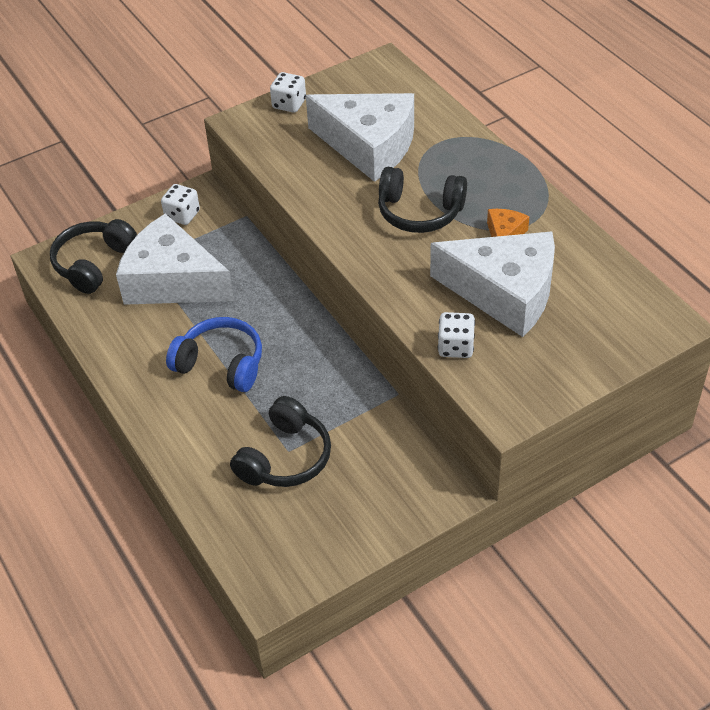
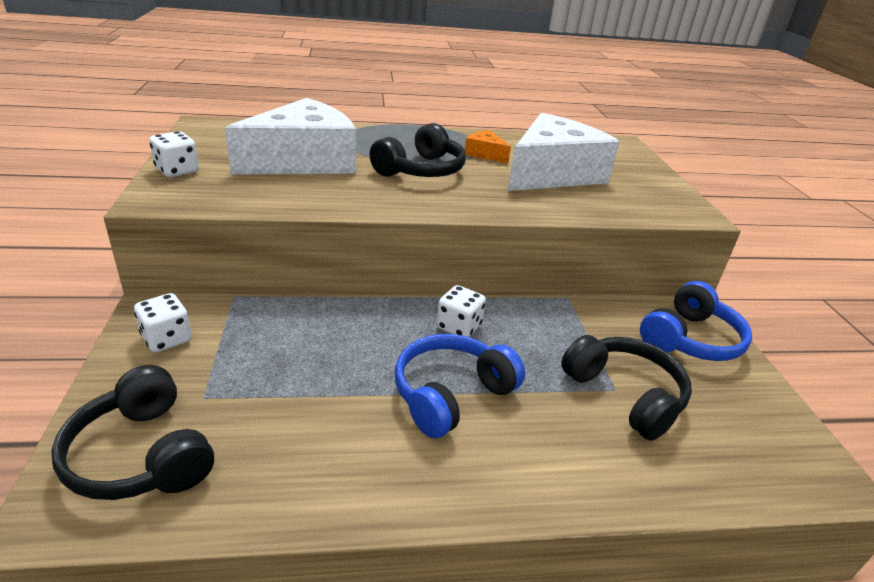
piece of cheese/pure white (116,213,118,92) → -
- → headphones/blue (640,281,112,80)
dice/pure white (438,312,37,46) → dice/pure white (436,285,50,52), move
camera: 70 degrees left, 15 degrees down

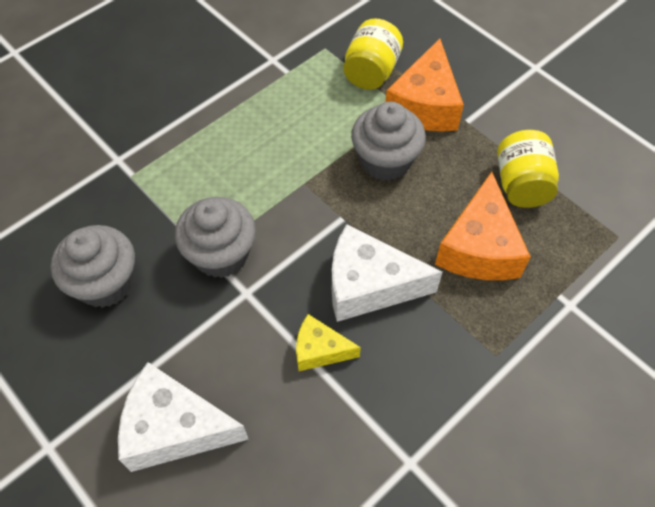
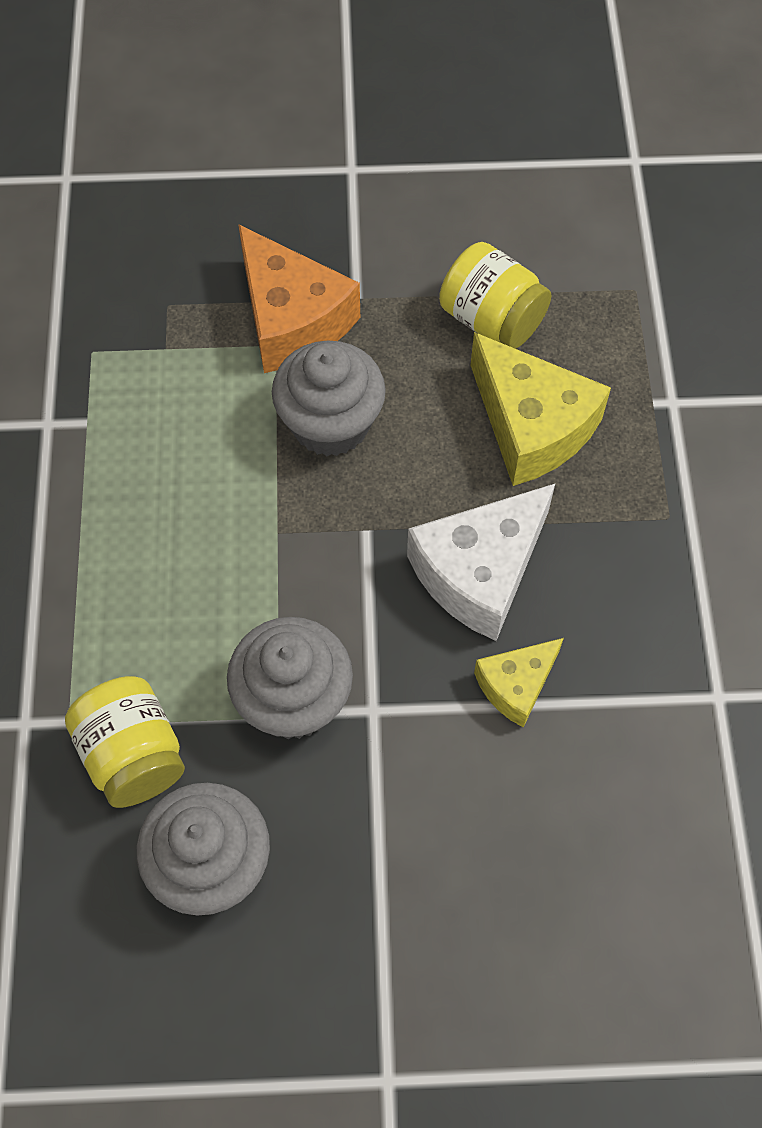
piece of cheese/pure white (118,362,131,110) → -
preserve jar/yellow (343,18,60,72) → preserve jar/yellow (65,676,120,132), move
piece of cheese/orange (435,172,96,108) → piece of cheese/yellow (470,332,141,154)
camera: 50 degrees left, 5 degrees up

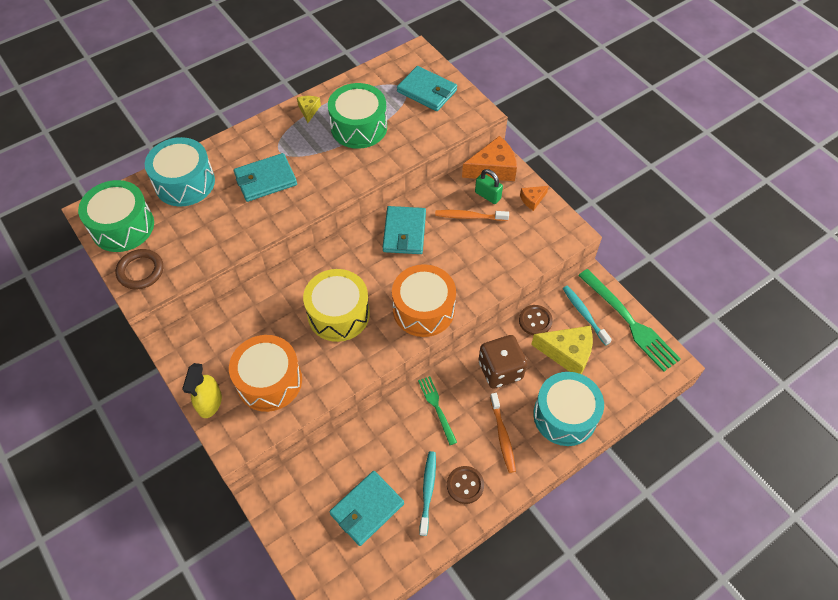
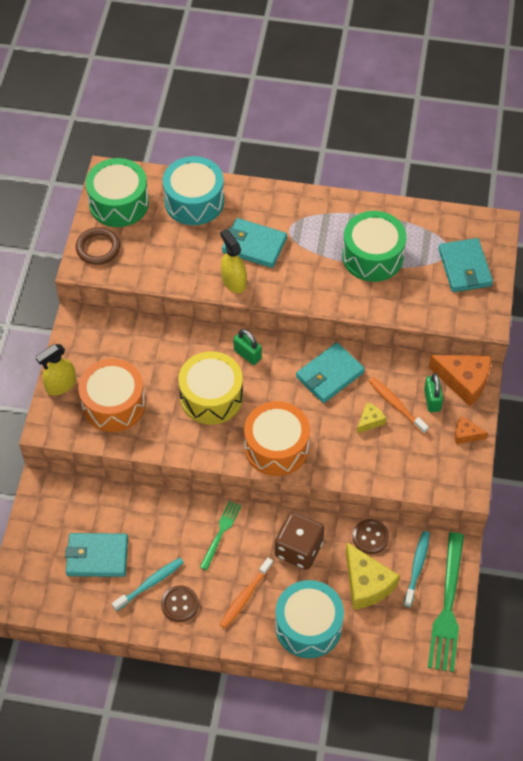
- → sprayer/yellow (220,229,27,64)
- → lock/green (234,329,28,36)
piece of cheese/yellow (297,96,24,27) → piece of cheese/yellow (357,402,29,31), move
camera: 45 degrees right, 0 degrees up

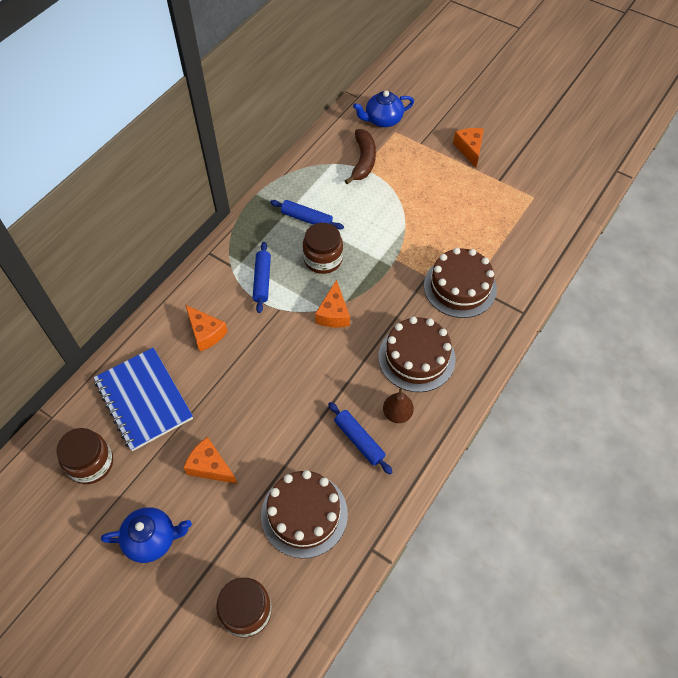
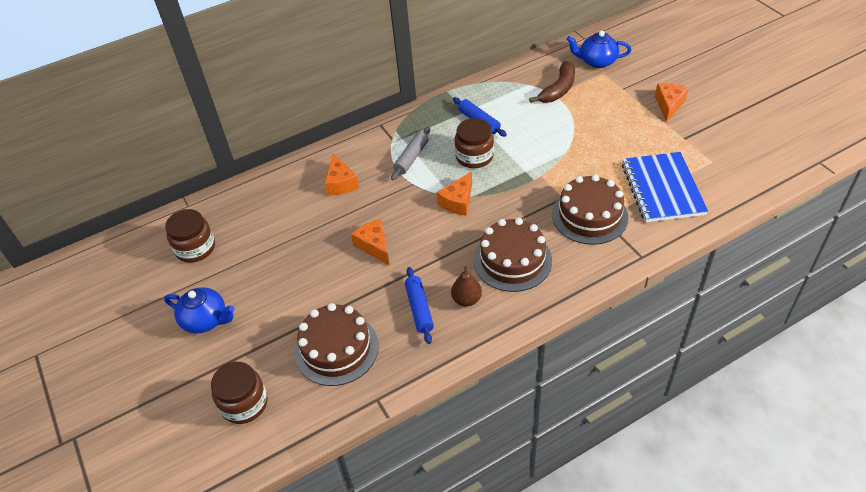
exercise book/blue (94,347,99,104) → exercise book/blue (622,152,86,70), move
piece of cheese/orange (184,437,53,47) → piece of cheese/orange (351,219,39,46), move
pastry roller/blue (253,242,18,71) → pastry roller/grey (391,127,39,53)
camera: 30 degrees right, 10 degrees down

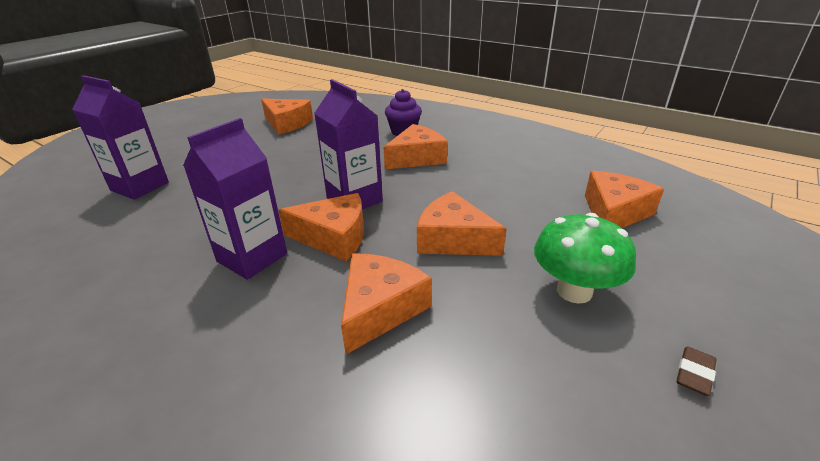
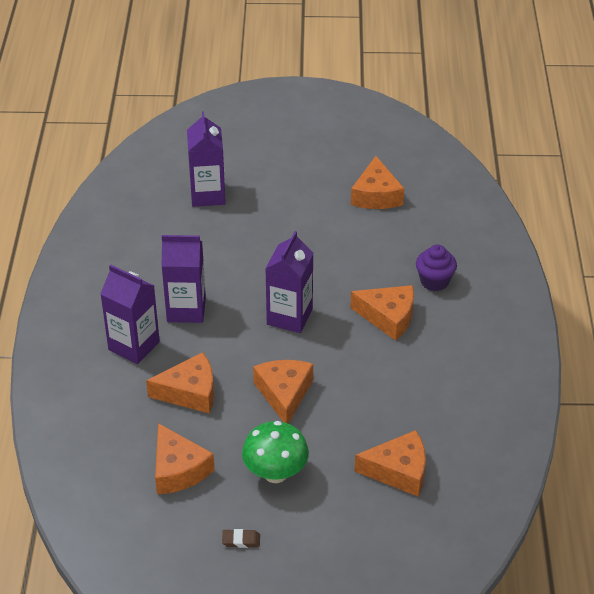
- → juice carton/violet (100,264,60,100)
piece of cheese/orange (279,193,85,68) → piece of cheese/orange (155,423,60,71), move
camera: 55 degrees right, 10 degrees up

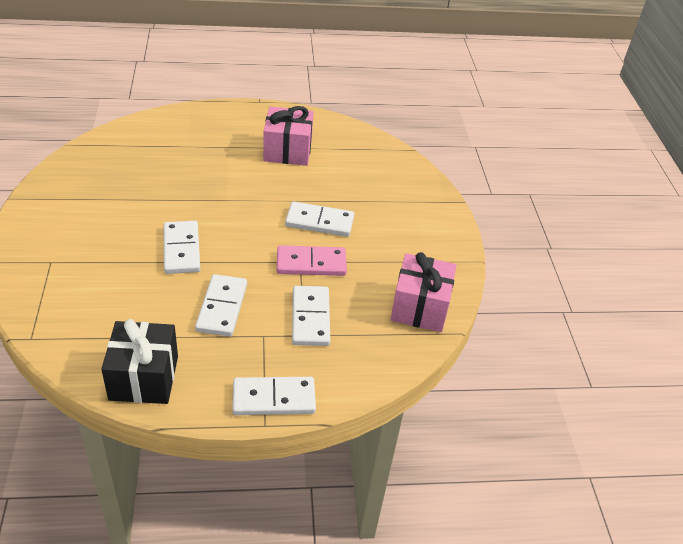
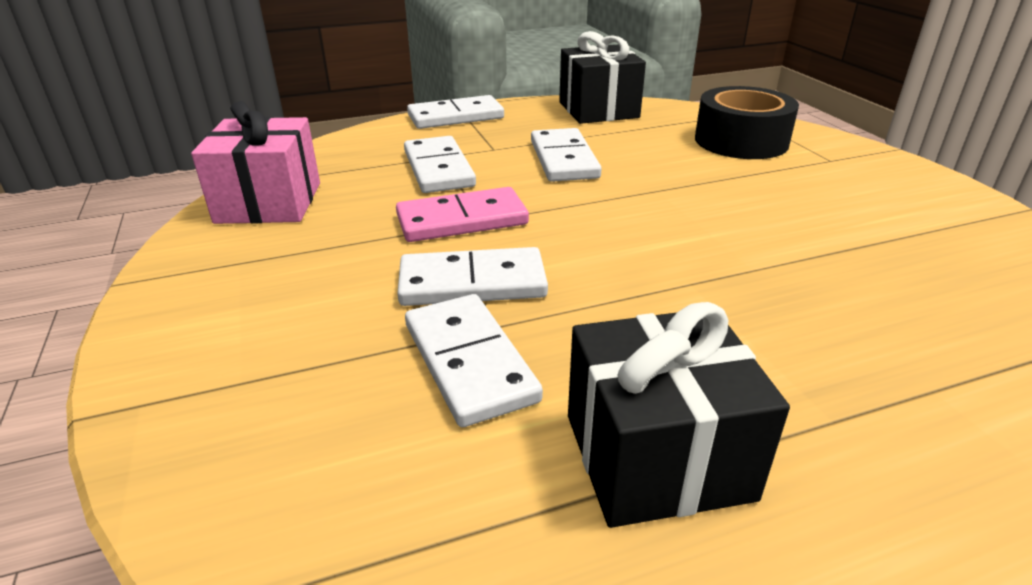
- → tape/jet-black (695,86,104,73)
domino piece/pure white (163,221,37,53) → domino piece/pure white (405,294,138,133), move
gift/rose-pink (263,106,50,60) → gift/jet-black (568,302,222,226)
camera: 170 degrees right, 10 degrees down

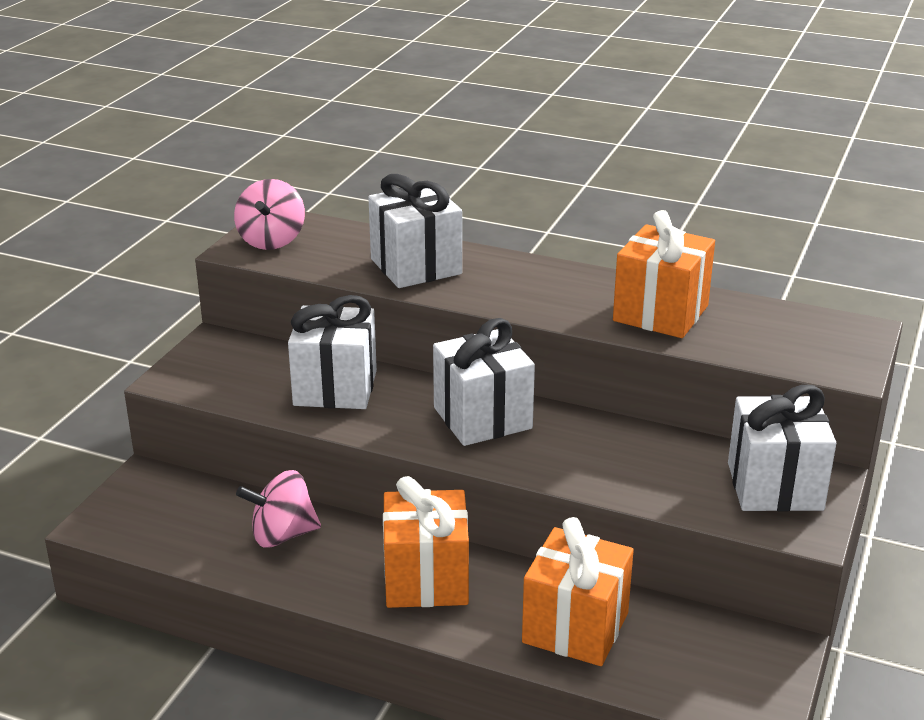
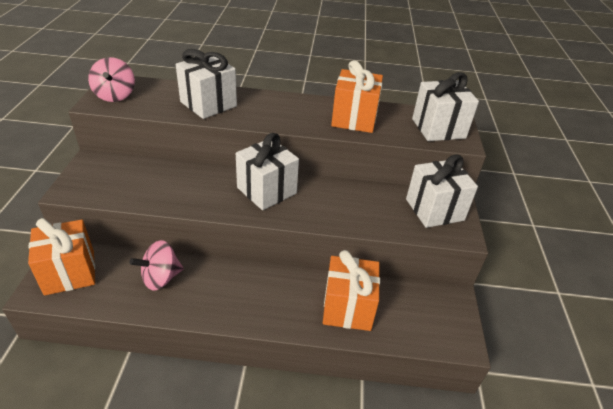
gift/pure white (288,295,89,114) → gift/pure white (412,72,67,69), move
gift/orange (383,476,86,132) → gift/orange (28,218,67,77), move
camera: 20 degrees left, 10 degrees up

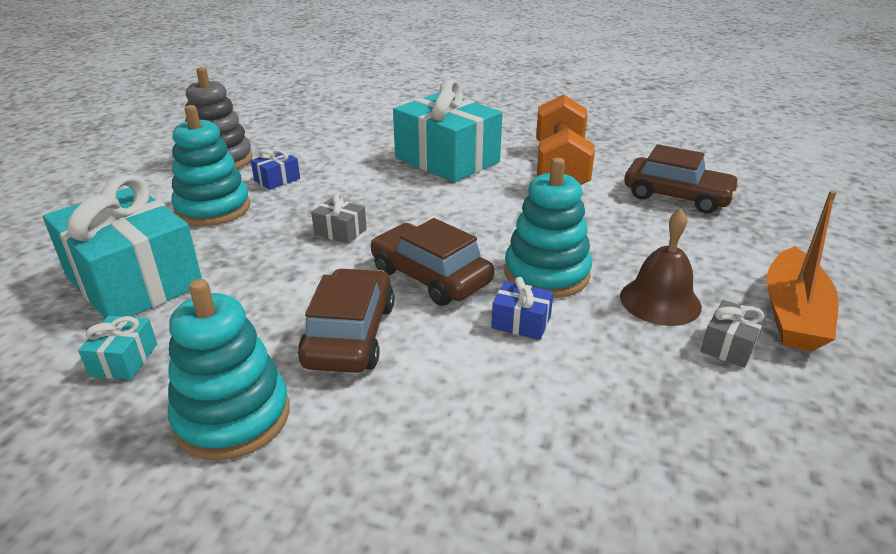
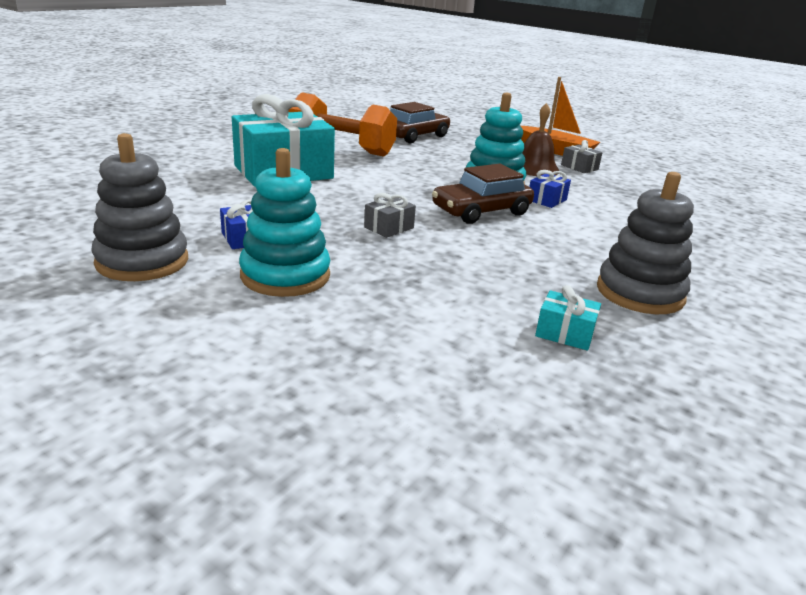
gift/aqua (43,174,159,145) → -
car/russet (298,268,96,105) → -
stacking toy/aqua (168,279,122,182) → stacking toy/grey (597,172,97,142)
camera: 75 degrees left, 5 degrees down

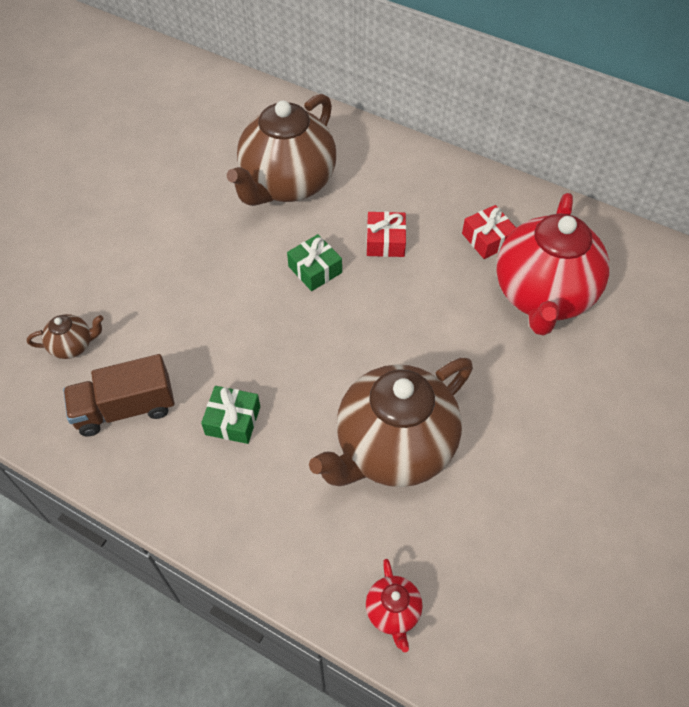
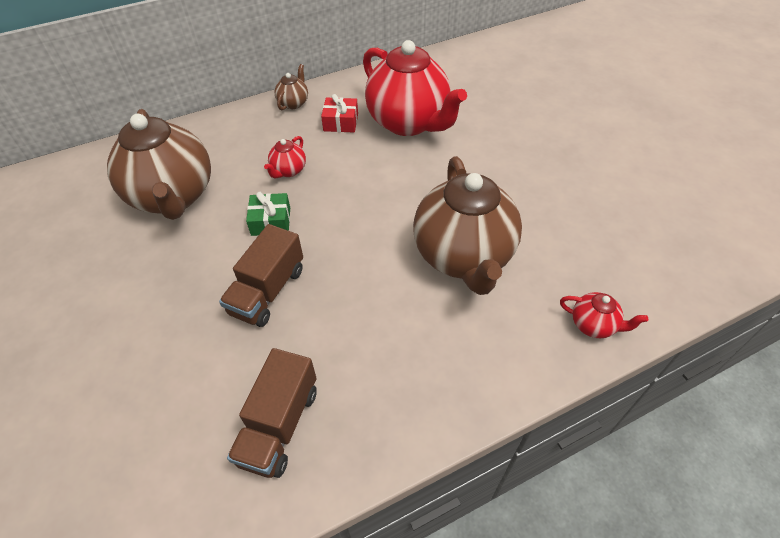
gift/green (201,386,59,58) → -
- → truck/russet (219,224,84,103)
teapot/russet (27,314,76,45) → teapot/russet (274,64,34,46), move
gift/red (367,211,39,46) → teapot/red (264,136,42,43)
camera: 55 degrees left, 5 degrees down

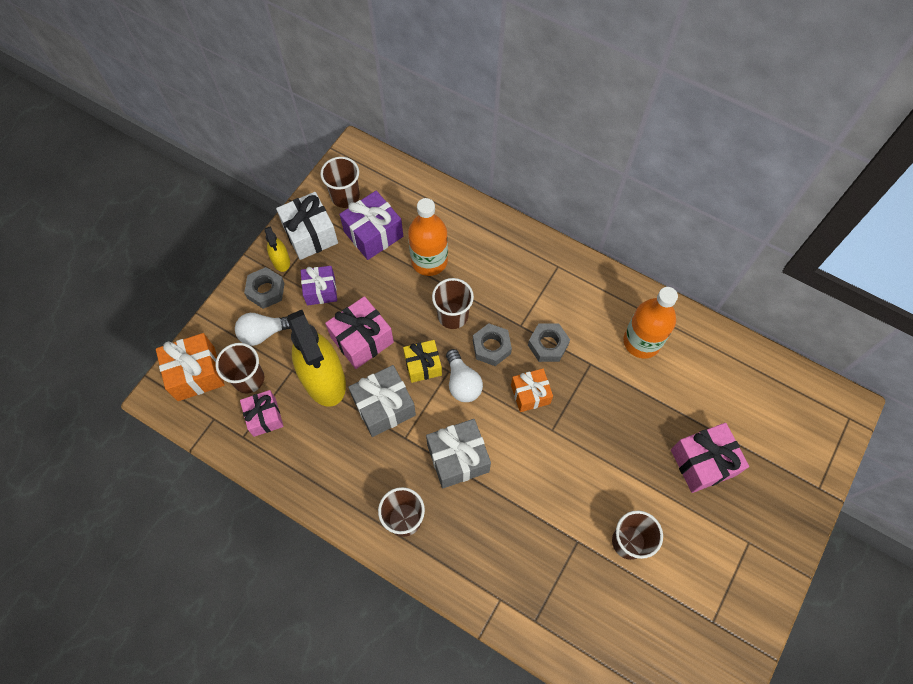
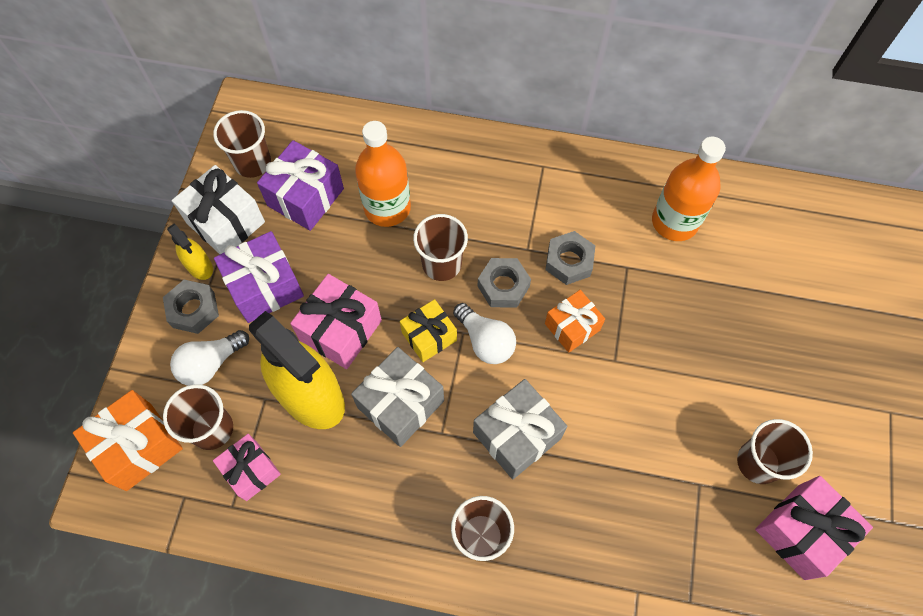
gift/rose-pink (671,423,78,70) → gift/rose-pink (755,476,118,104), move
gift/violet (301,266,36,39) → gift/violet (214,231,90,92), x1.50
camera: 20 degrees left, 0 degrees up

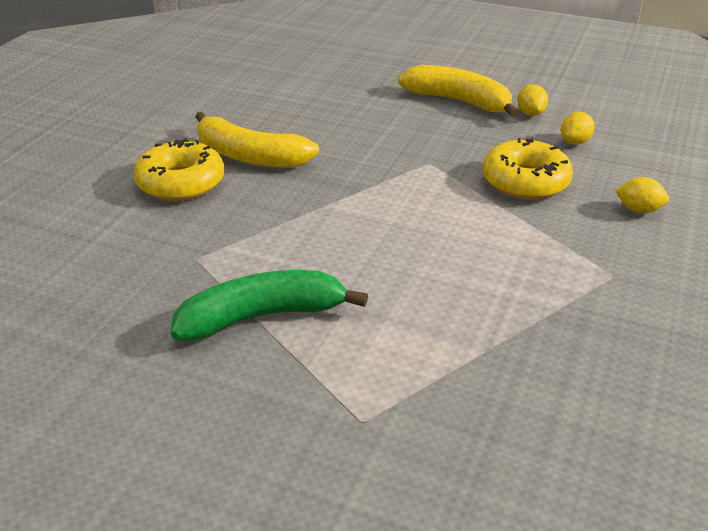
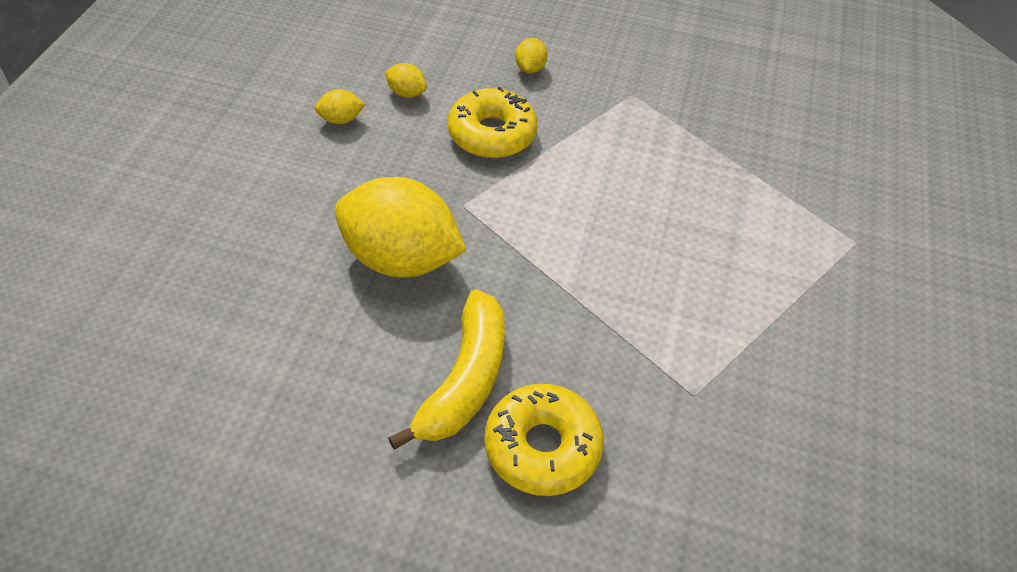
banana fruit/green (171,270,197,71) → -
banana fruit/yellow (398,65,121,53) → -
- → lemon/yellow (335,177,132,101)
camera: 100 degrees left, 15 degrees up

